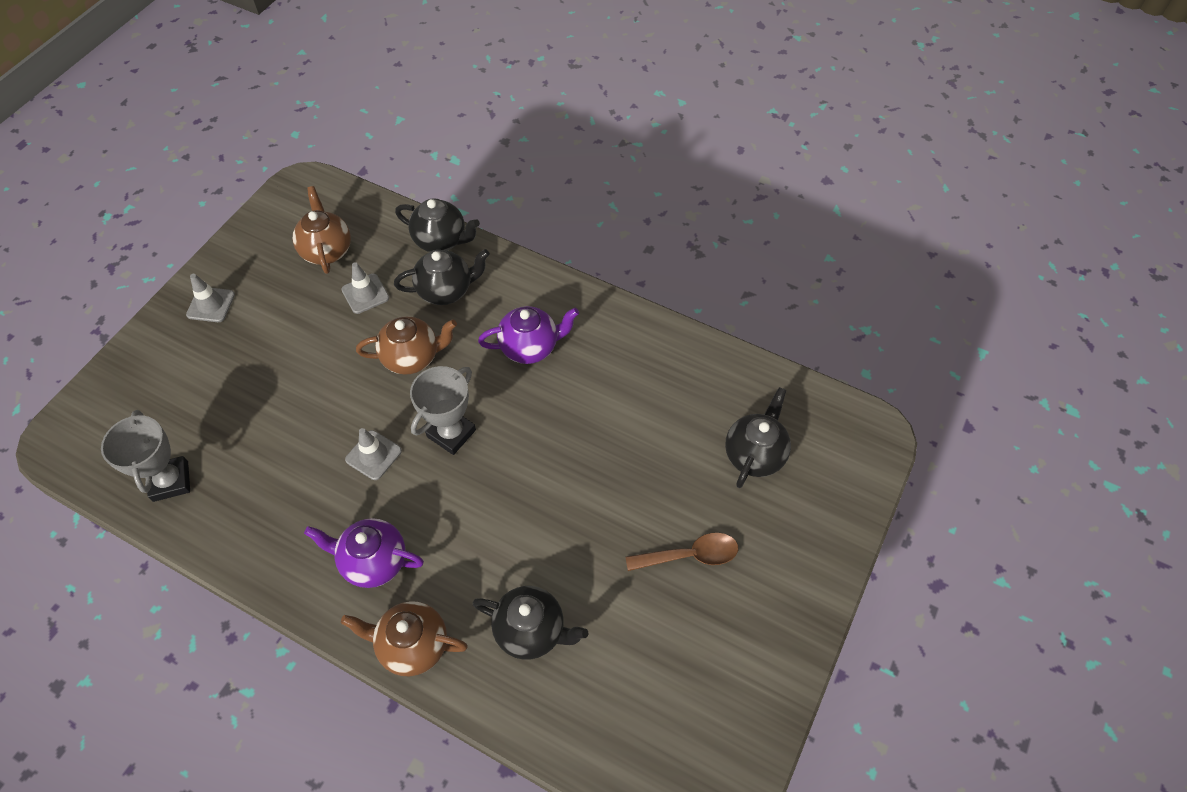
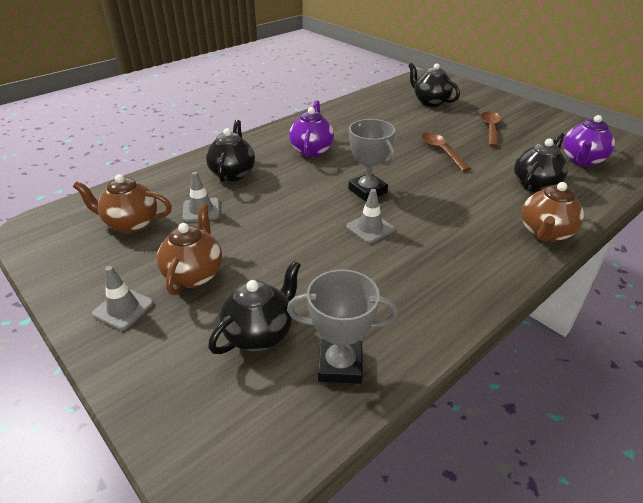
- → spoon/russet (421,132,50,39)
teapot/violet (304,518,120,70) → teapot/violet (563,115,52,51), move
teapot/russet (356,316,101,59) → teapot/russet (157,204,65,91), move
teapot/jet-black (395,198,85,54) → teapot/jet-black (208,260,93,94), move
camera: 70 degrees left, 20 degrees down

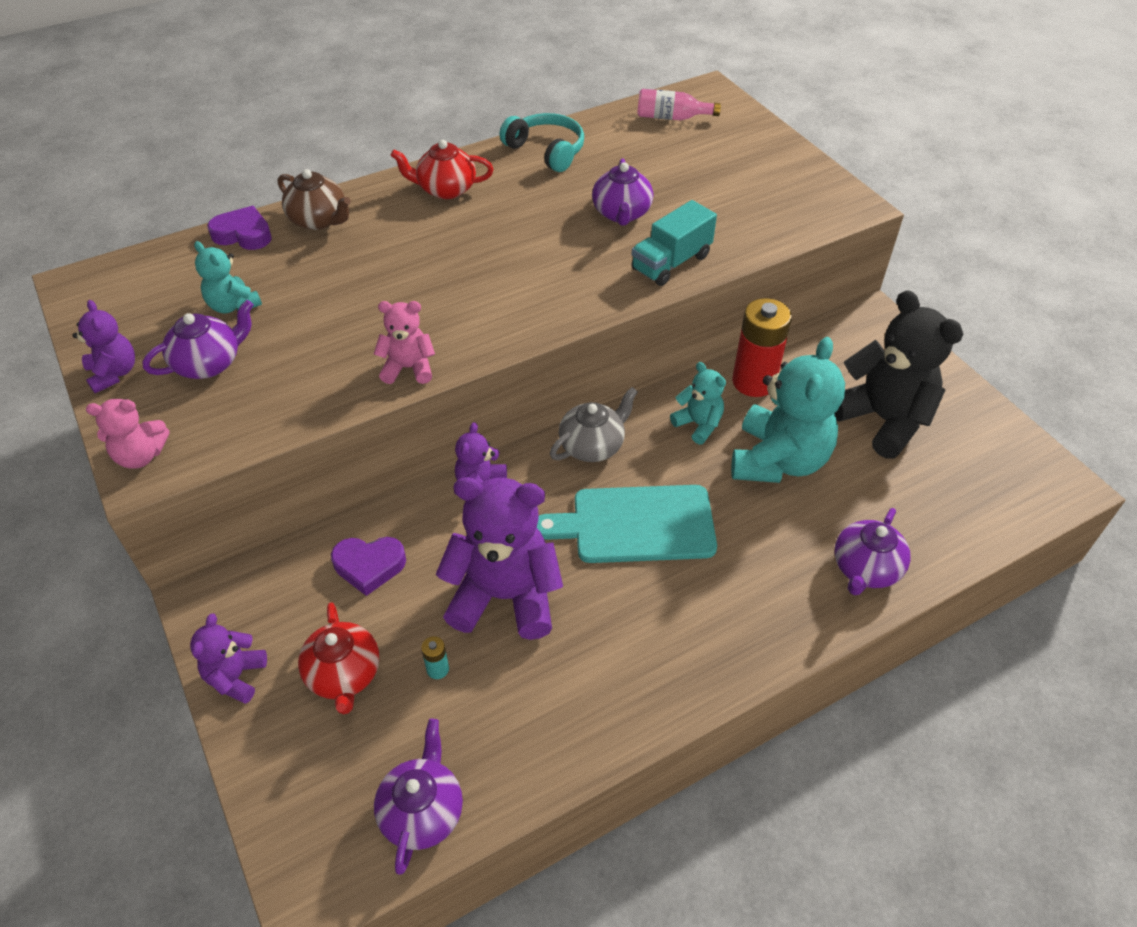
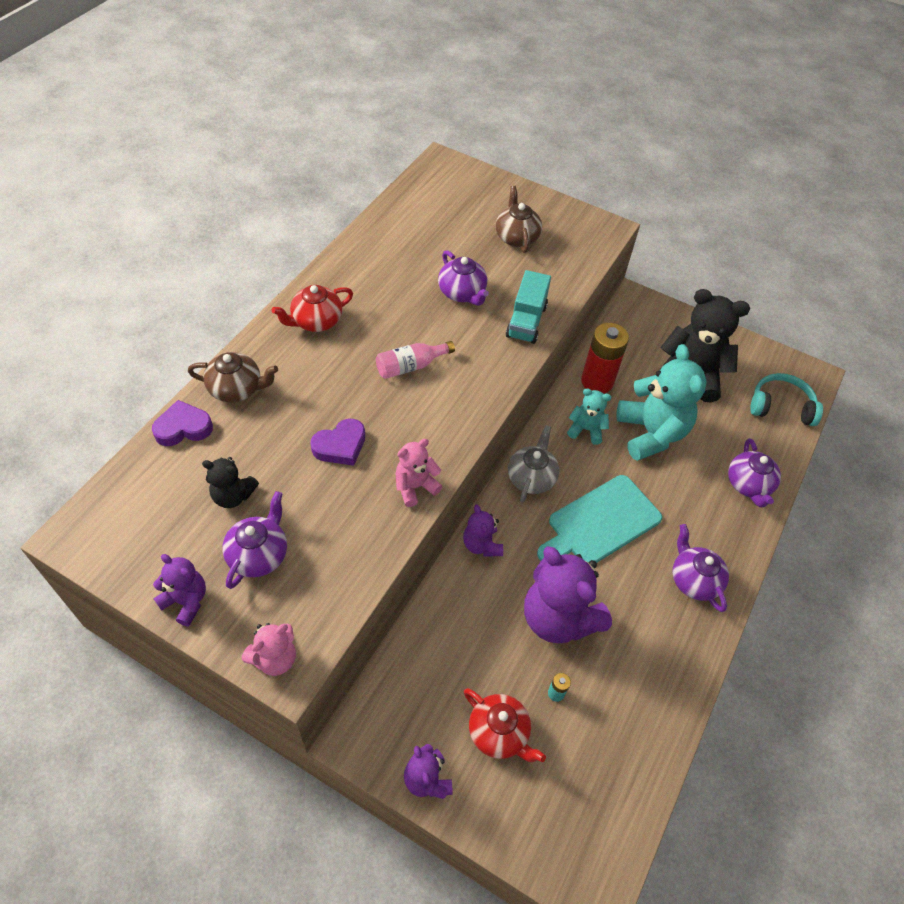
- → teapot/russet (496,186,46,67)
heart/violet (331,537,75,59) → heart/violet (310,419,55,47), move
teapot/violet (374,719,89,155) → teapot/violet (673,524,56,88), move
headphones/aqua (500,113,84,59) → headphones/aqua (750,373,73,53), move
flask/rose-pink (637,89,84,31) → flask/rose-pink (376,341,79,38), move
teddy bear/aqua (194,241,68,72) → teddy bear/jet-black (202,457,57,51)
teddy bear/violet (436,477,127,163) → teddy bear/violet (524,546,88,97), 105 degrees counterclockwise
camera: 35 degrees left, 5 degrees up

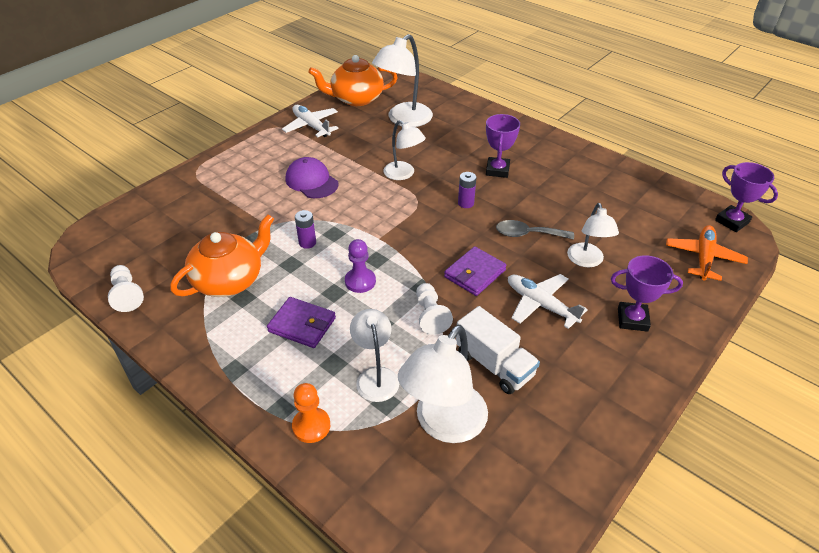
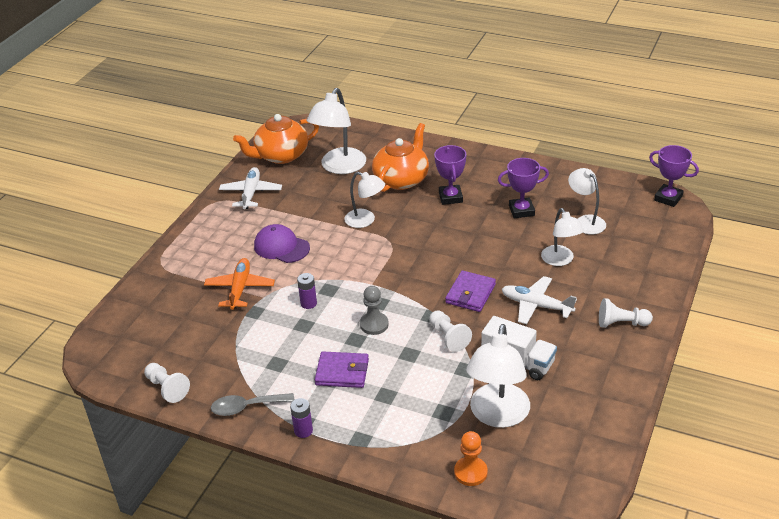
- → pawn/pure white (599,298,54,30)
teapot/orange (170,214,104,83) → teapot/orange (372,123,57,69), move
pawn/orange (292,383,38,60) → pawn/orange (454,431,34,55), move
lamp/pure white (350,309,49,93) → lamp/pure white (568,168,38,67), move
AA battery/violet (458,172,18,36) → AA battery/violet (290,398,23,40), move
spoon/grey (496,220,78,20) → spoon/grey (211,393,83,23), move
trophy/violet (611,255,72,77) → trophy/violet (498,158,51,60), move
aeroplane/orange (666,225,82,56) → aeroplane/orange (204,258,71,52), move
pawn/violet (345,239,31,54) → pawn/grey (360,286,29,49)
aeroplane/pure white (282,105,57,32) → aeroplane/pure white (219,167,63,42), 60 degrees clockwise
camera: 15 degrees left, 5 degrees down

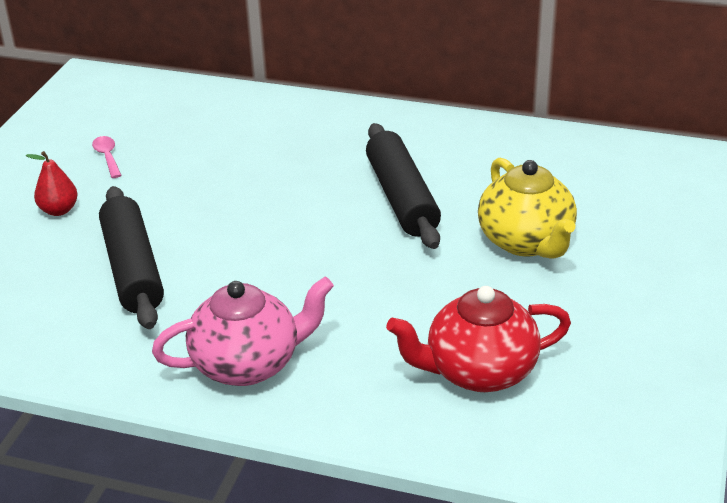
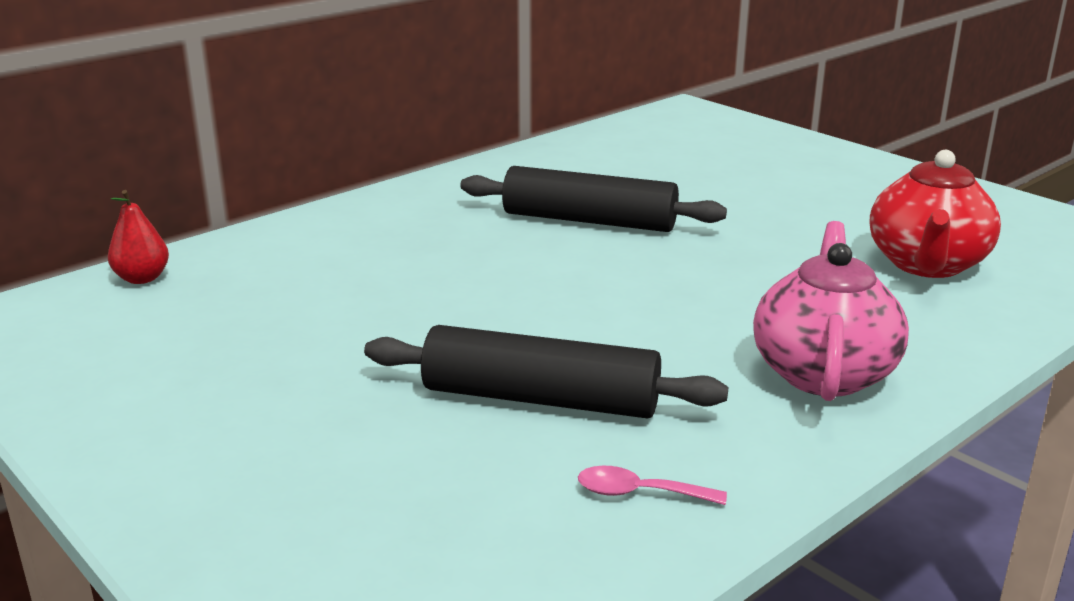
teapot/yellow (478,158,99,101) → -
toy pear/red (26,151,52,65) → toy pear/red (108,190,61,94), move
spoon/rose-pink (92,136,29,42) → spoon/rose-pink (578,466,149,39), move
camera: 60 degrees left, 10 degrees down

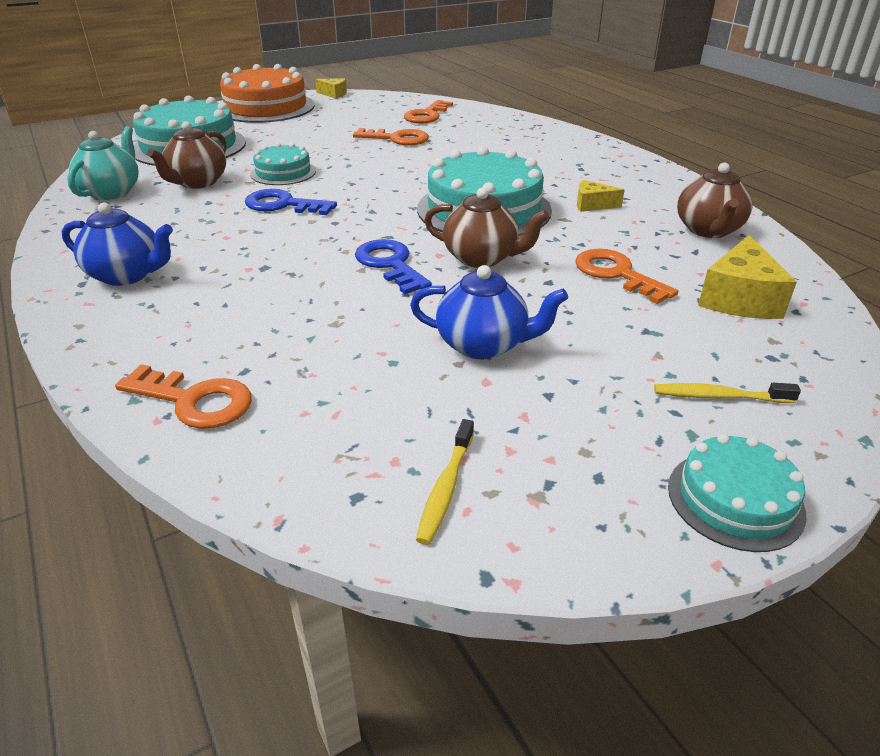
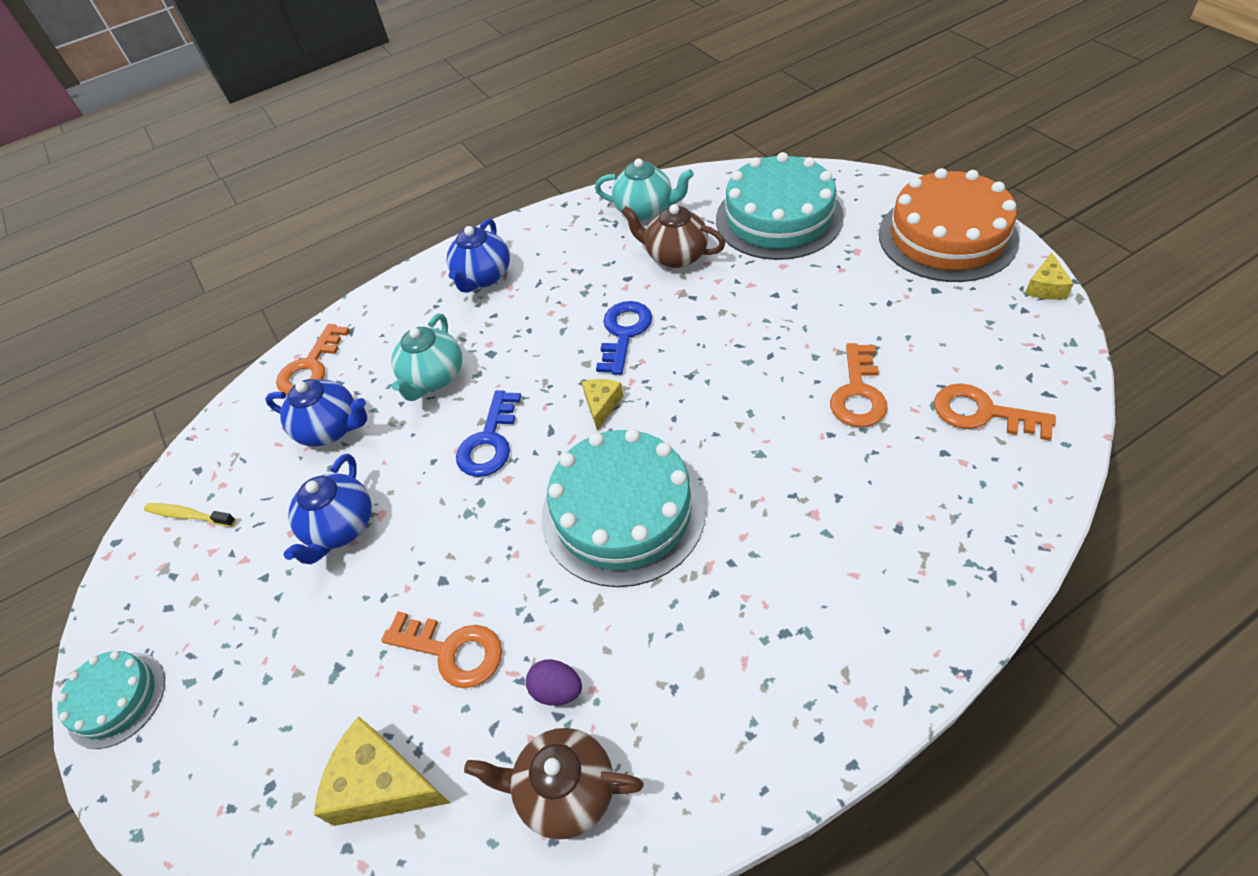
cake/aqua (250,143,66,42) → -
teapot/russet (424,187,125,81) → -
toothbrush/yellow (654,383,147,20) → -
- → teapot/blue (265,379,102,68)
- → teapot/aqua (391,314,71,87)
- → egg/violet (526,659,56,47)
piece of cheese/yellow (577,180,47,32) → piece of cheese/yellow (582,379,41,52), move
latchkey/blue (355,239,77,55) → latchkey/blue (456,390,65,87), 135 degrees clockwise
latchkey/orange (575,249,103,55) → latchkey/orange (381,611,121,77), 60 degrees clockwise
camera: 95 degrees right, 15 degrees up

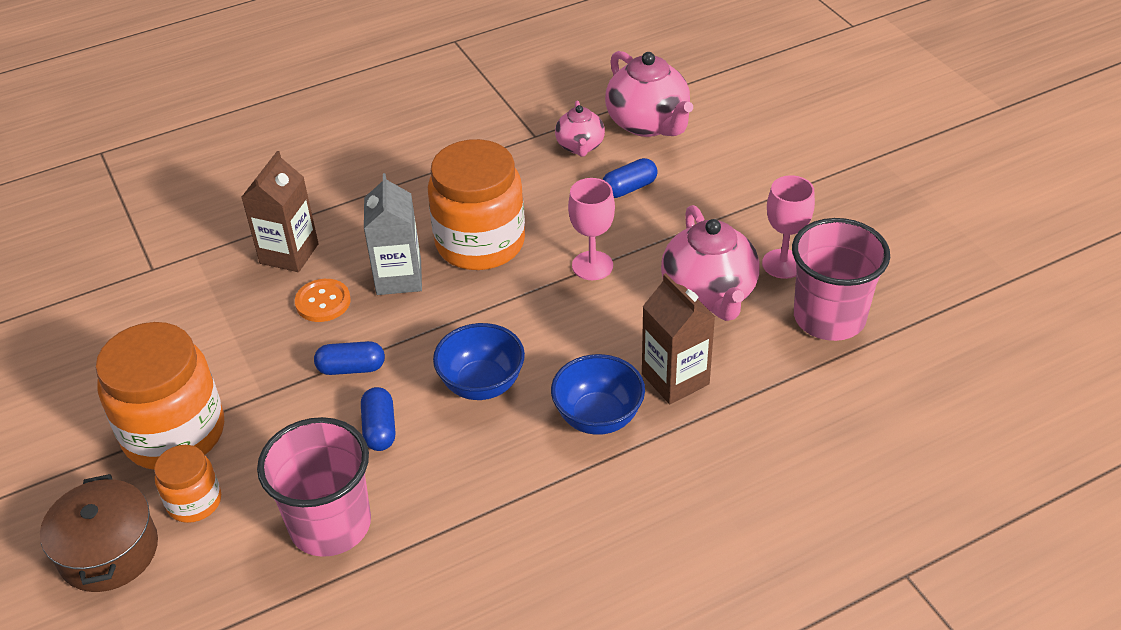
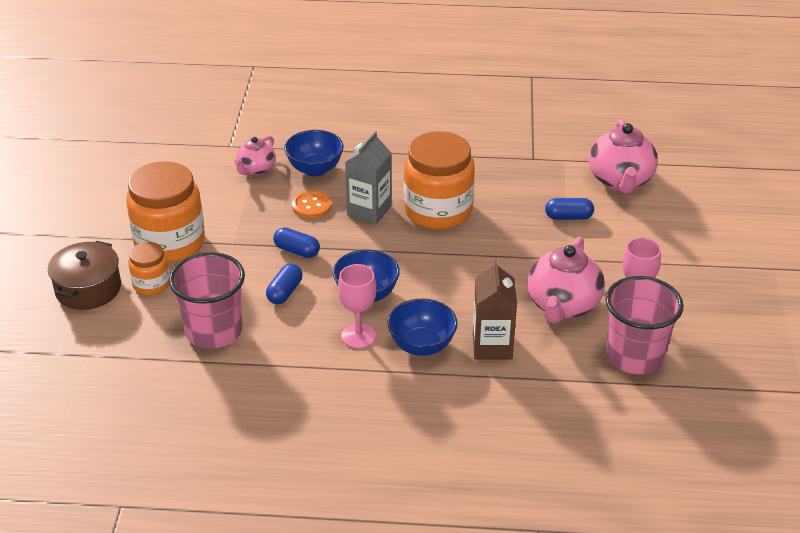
teapot/rose-pink (555,101,50,56) → teapot/rose-pink (234,136,42,39), move
goblet/rose-pink (568,178,47,102) → goblet/rose-pink (338,264,38,84), move
juice carton/russet (241,151,78,121) → deep dish/blue (284,130,60,46)
camera: 30 degrees right, 5 degrees down

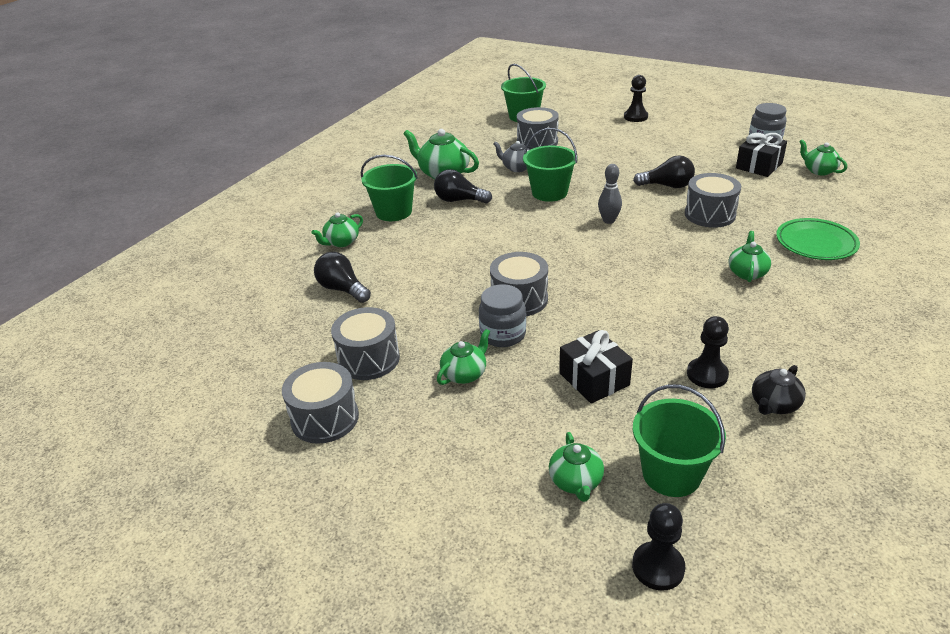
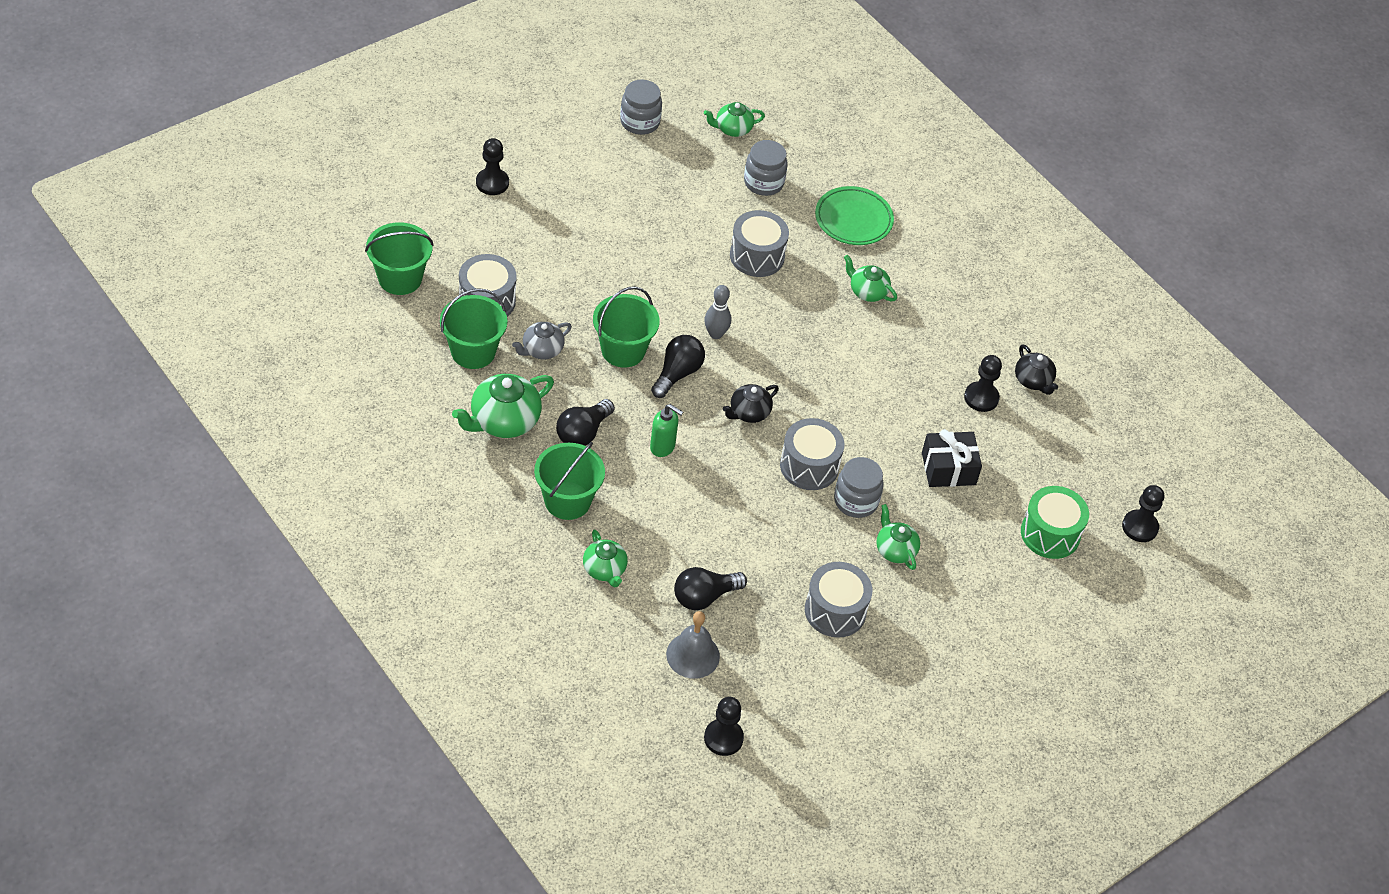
drum/grey (282,362,77,82) → -
gift/jet-black (736,133,51,44) → -
- → soap dispenser/green (650,404,33,53)
- → bell/grey (666,611,54,68)
- → pawn/jet-black (704,697,40,59)
- → teapot/jet-black (723,384,56,39)
- → preserve jar/grey (744,140,44,56)
lightbulb/jet-black (633,155,62,33) → lightbulb/jet-black (651,335,54,63), move
sand bucket/green (633,384,93,113) → sand bucket/green (440,288,68,81), move
teapot/green (549,432,55,70) → drum/green (1021,486,68,73)
camera: 75 degrees left, 15 degrees up

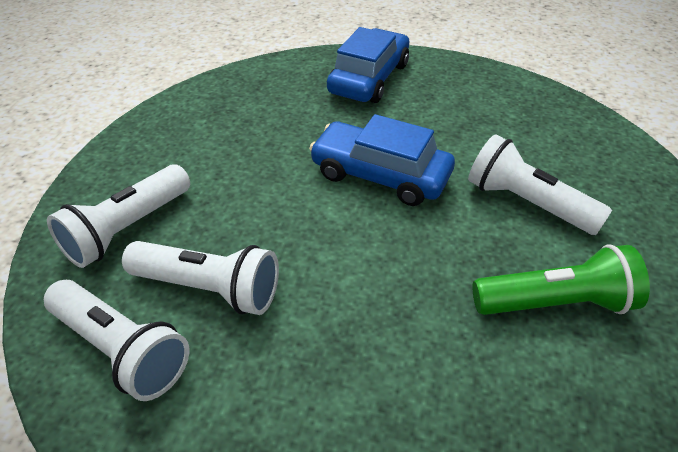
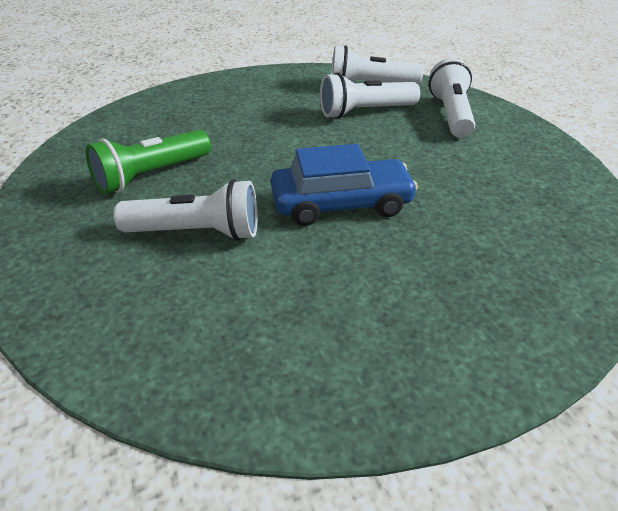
car/blue (327,27,82,76) → -
camera: 145 degrees right, 5 degrees down

